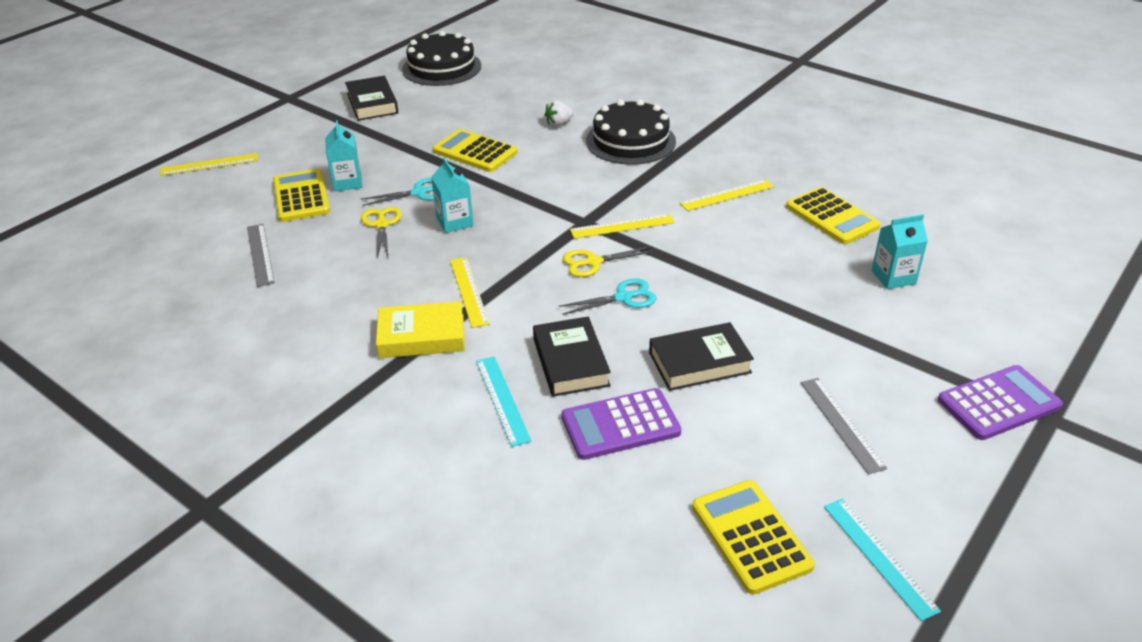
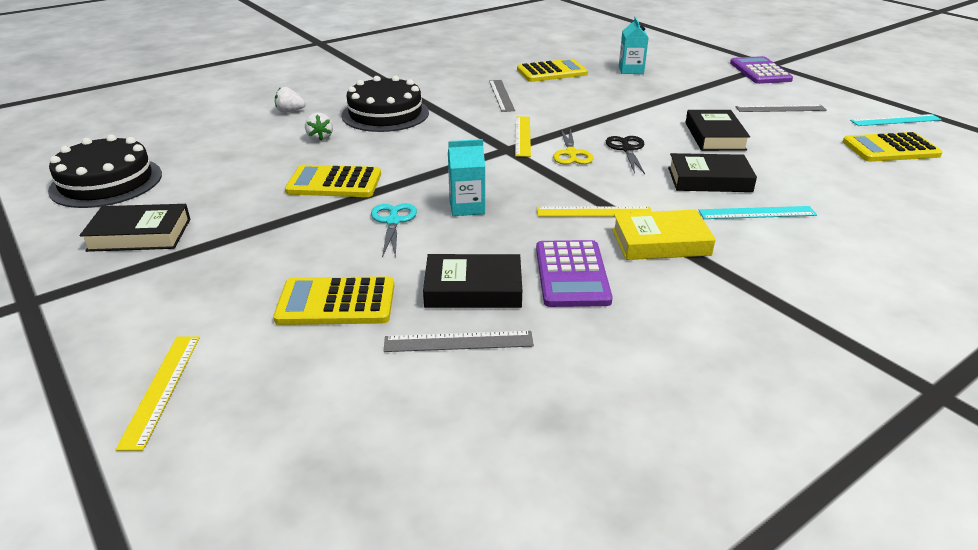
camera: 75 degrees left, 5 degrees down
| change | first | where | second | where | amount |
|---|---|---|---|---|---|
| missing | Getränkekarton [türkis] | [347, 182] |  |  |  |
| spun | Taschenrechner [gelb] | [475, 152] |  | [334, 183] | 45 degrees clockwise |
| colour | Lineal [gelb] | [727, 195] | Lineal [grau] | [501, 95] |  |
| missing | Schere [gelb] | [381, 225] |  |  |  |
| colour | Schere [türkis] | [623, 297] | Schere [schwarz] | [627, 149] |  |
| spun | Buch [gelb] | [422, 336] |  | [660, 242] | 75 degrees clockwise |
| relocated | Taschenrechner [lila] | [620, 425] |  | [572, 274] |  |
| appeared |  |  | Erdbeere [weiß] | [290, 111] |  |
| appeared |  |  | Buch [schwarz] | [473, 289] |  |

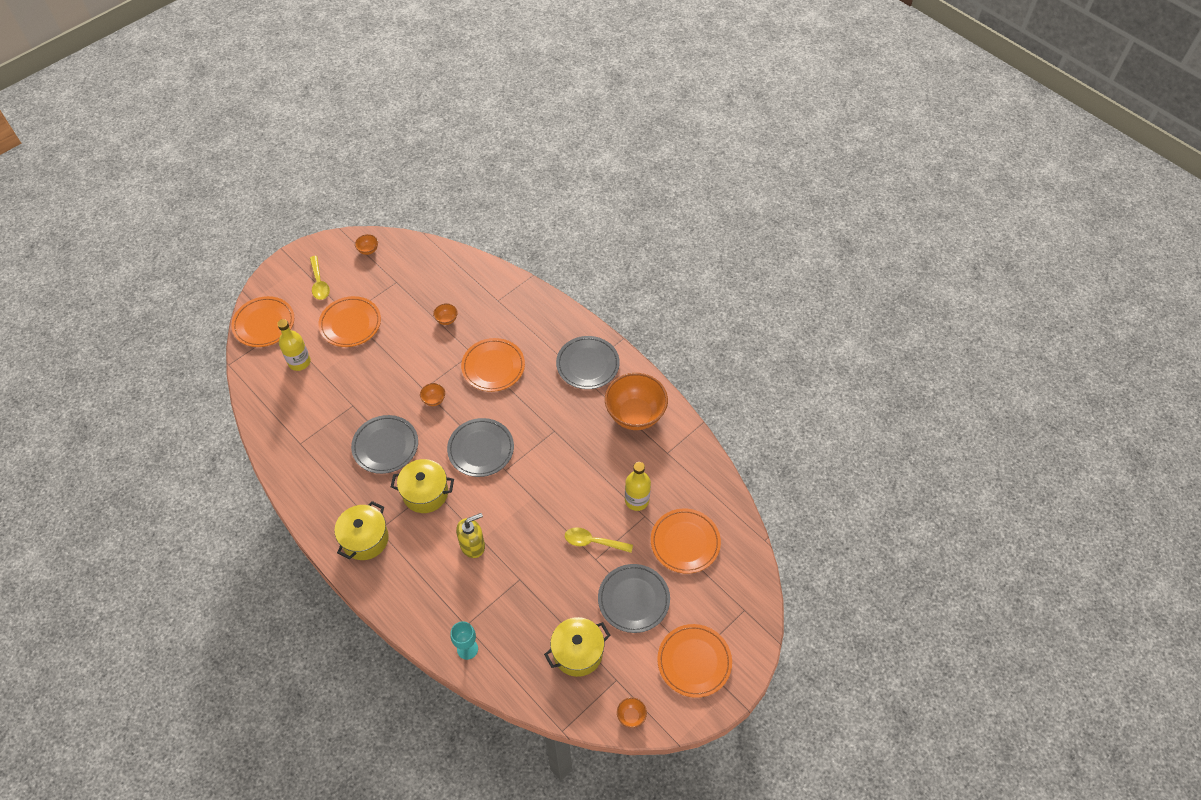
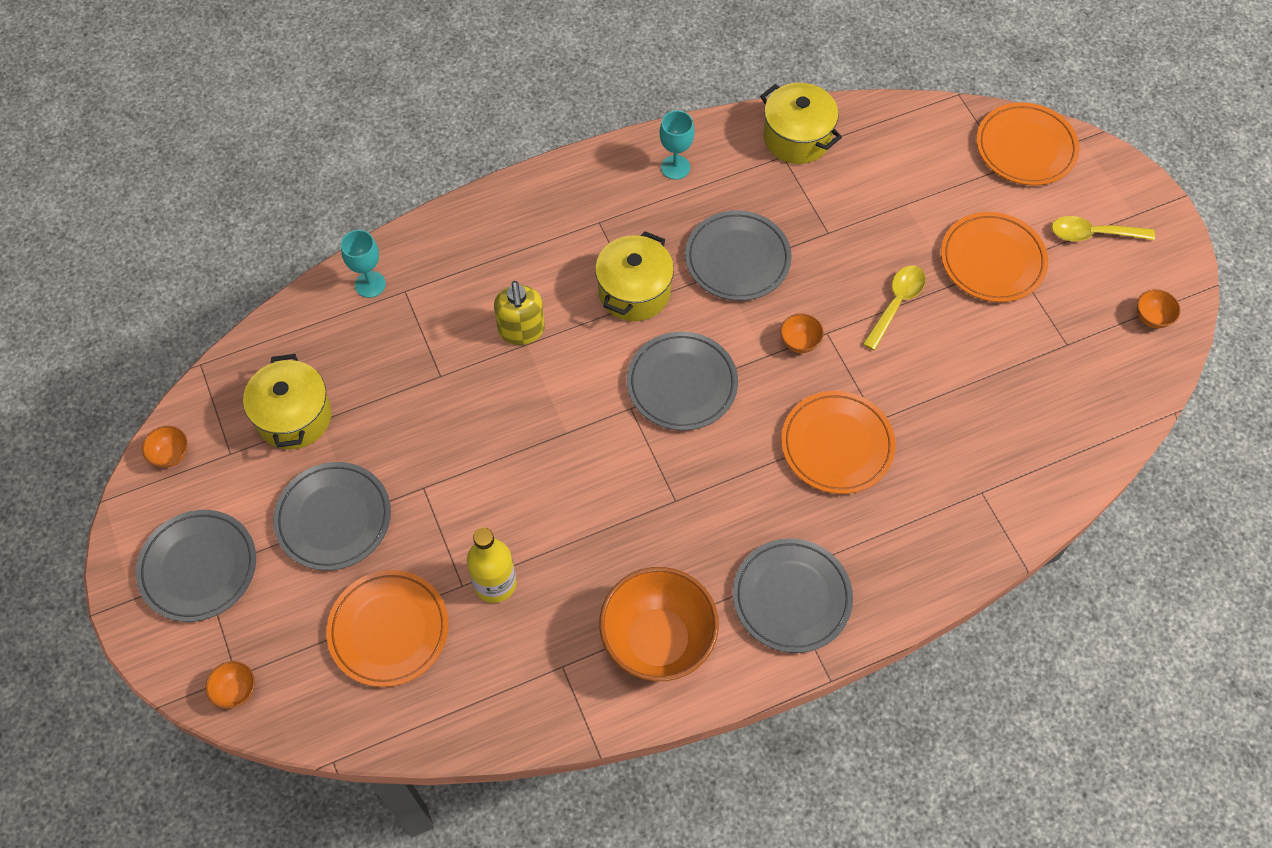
camera: 110 degrees right, 5 degrees up
| change | first | where | second | where | amount |
|---|---|---|---|---|---|
| relocated | Schüssel [orange] | [446, 320] |  | [236, 691] |  |
| missing | Flasche [gelb] | [299, 362] |  |  |  |
| relocated | Kochtopf [gelb] | [365, 539] |  | [797, 138] |  |
| relocated | Löffel [gelb] | [593, 542] |  | [896, 304] |  |
| colour | Teller [orange] | [694, 661] | Teller [grau] | [198, 568] |  |
| appeared |  |  | Kelch [türkis] | [675, 167] |  |

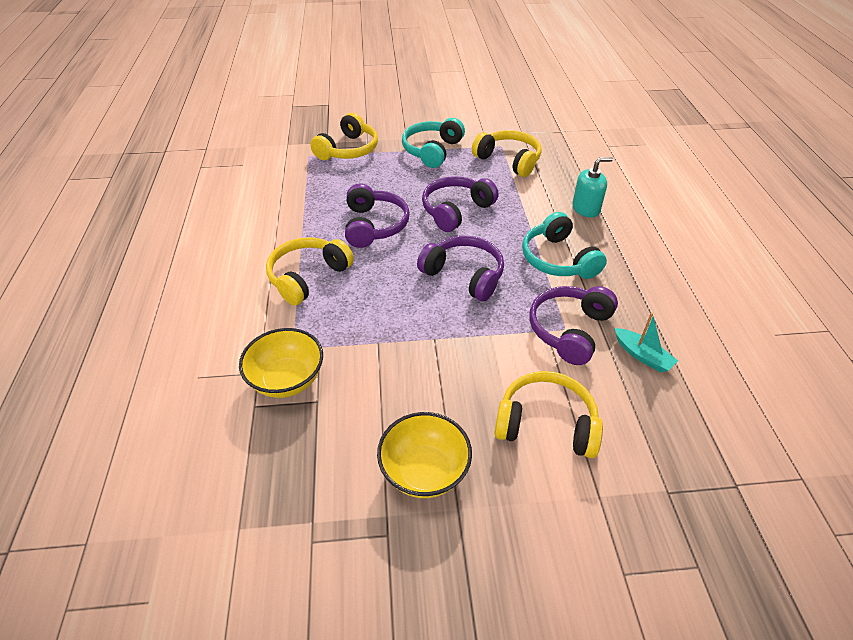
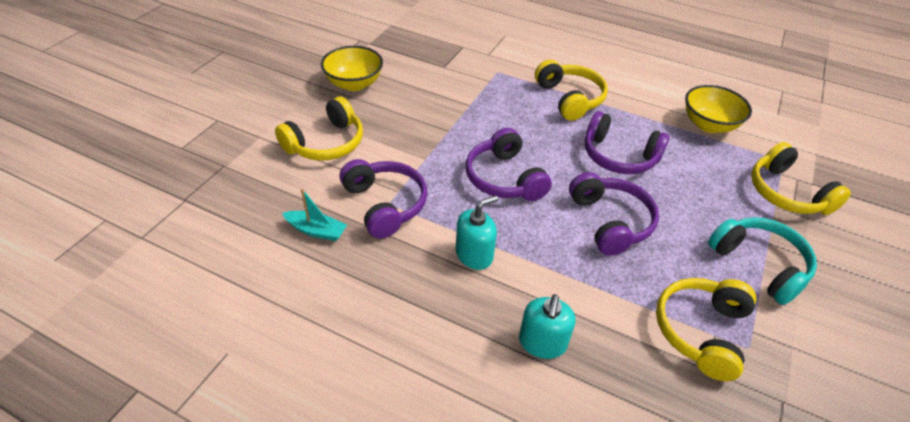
camera: 120 degrees right, 0 degrees up
| change | first | where | second | where | amount |
|---|---|---|---|---|---|
| spun | Kopfhörer [gelb] | [508, 160] |  | [701, 331] | 135 degrees clockwise |
| exchanged | Kopfhörer [türkis] | [558, 259] | Seifenspender [türkis] | [474, 254] |  |
| spun | Kopfhörer [lila] | [464, 275] |  | [504, 178] | 90 degrees clockwise |
| spun | Boot [türkis] | [642, 356] |  | [316, 230] | 150 degrees counterclockwise |
| relocated | Schüssel [gelb] | [287, 380] |  | [709, 125] |  |

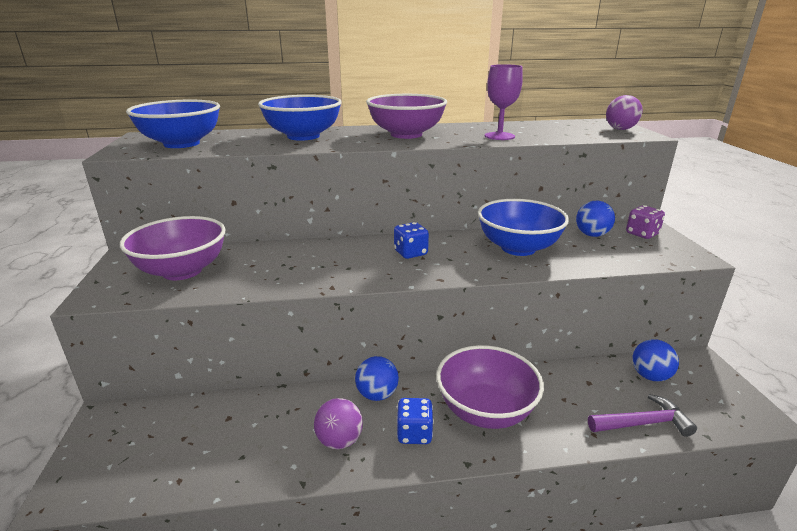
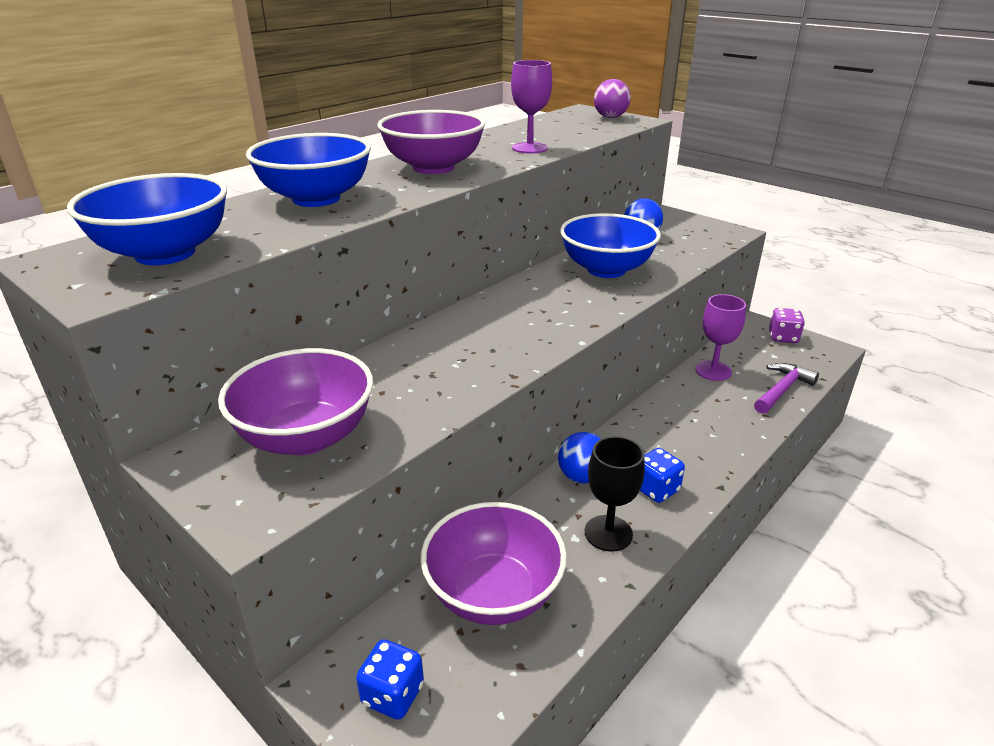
camera: 40 degrees left, 5 degrees up
| change | first | where | second | where | amount |
|---|---|---|---|---|---|
| relocated | Spielwürfel [lila] | [642, 234] |  | [783, 337] |  |
| relocated | Spielwürfel [blau] | [410, 253] |  | [392, 694] |  |
| missing | Ball [blau] | [650, 376] |  |  |  |
| relocated | Schüssel [lila] | [485, 411] |  | [493, 593] |  |
| exchanged | Ball [lila] | [339, 440] | Kelch [schwarz] | [608, 533] |  |
| appeared |  |  | Kelch [lila] | [713, 371] |  |

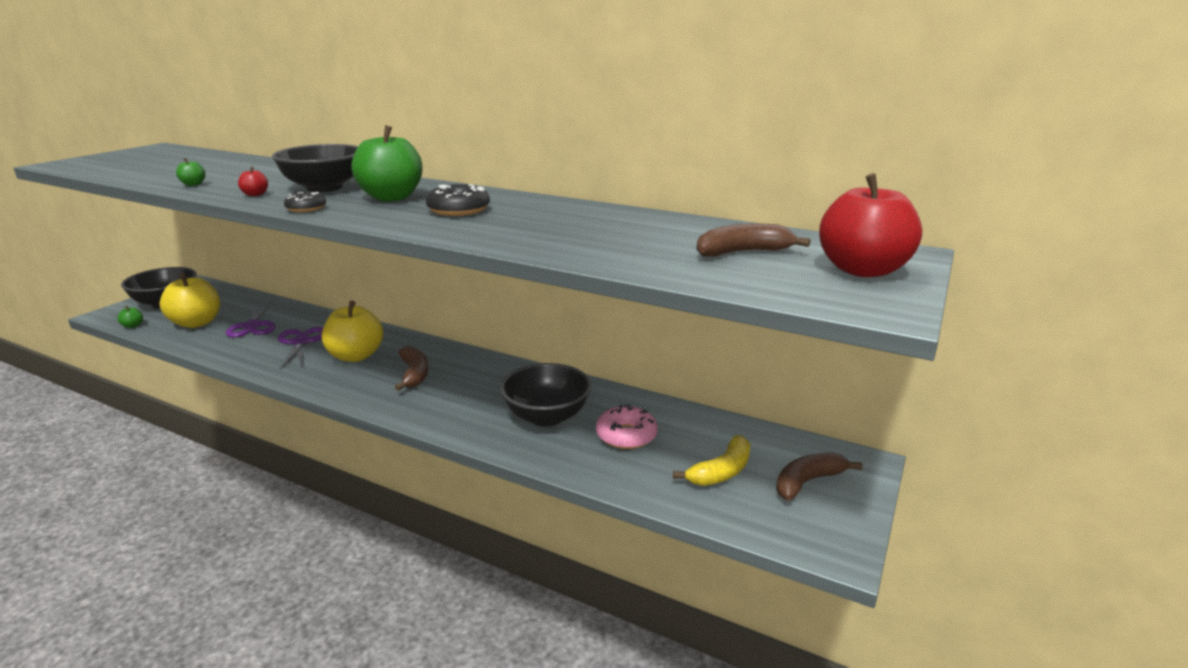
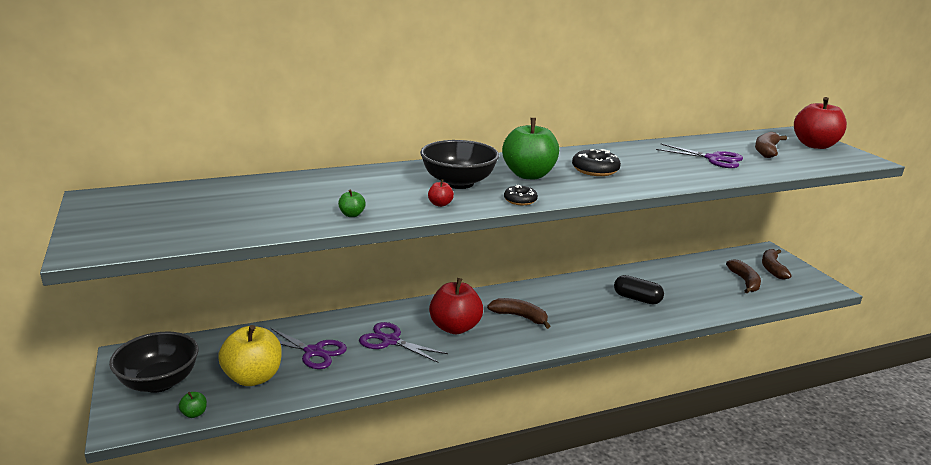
camera: 50 degrees left, 0 degrees up
| change | first | where | second | where | amount |
|---|---|---|---|---|---|
| colour | Apfel [gelb] | [356, 356] | Apfel [rot] | [455, 327] |  |
| exchanged | Schüssel [schwarz] | [547, 416] | Kapsel [schwarz] | [637, 299] |  |
| missing | Donut [rosa] | [626, 435] |  |  |  |
| colour | Banane [gelb] | [721, 471] | Banane [braun] | [745, 281] |  |
| appeared |  |  | Schere [lila] | [714, 159] |  |

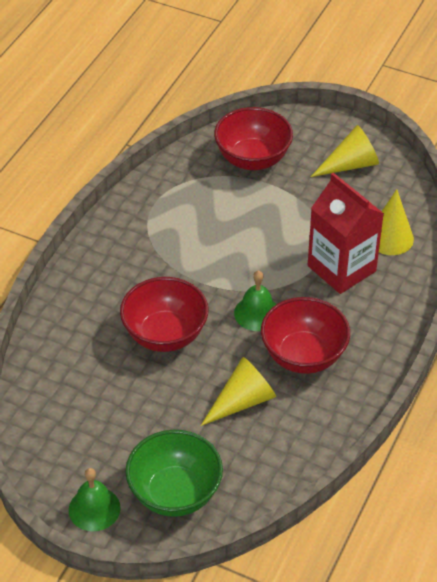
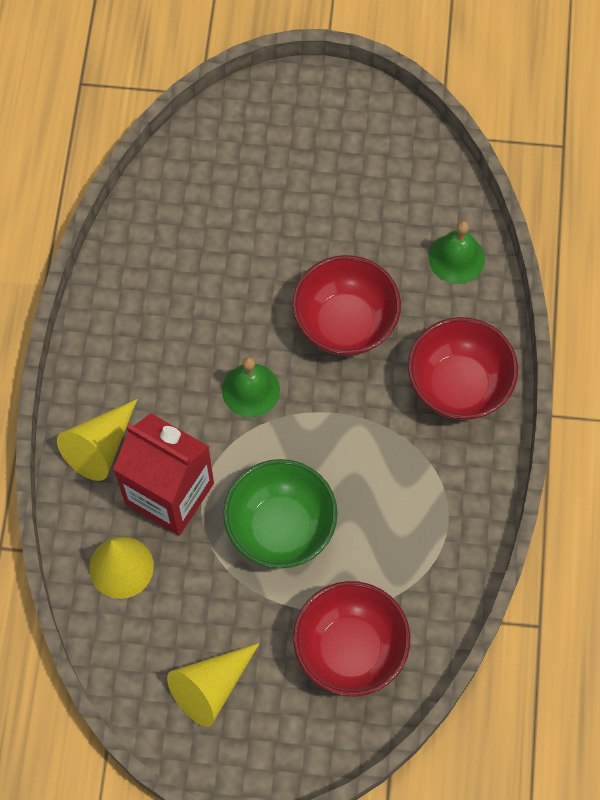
camera: 160 degrees right, 20 degrees up
| change | first | where | second | where | amount |
|---|---|---|---|---|---|
| relocated | Schüssel [rot] | [303, 356] |  | [458, 385] |  |
| relocated | Kegel [gelb] | [242, 401] |  | [100, 447] |  |
| relocated | Schüssel [grün] | [175, 493] |  | [280, 527] |  |
| relocated | Glocke [grün] | [94, 508] |  | [456, 258] |  |

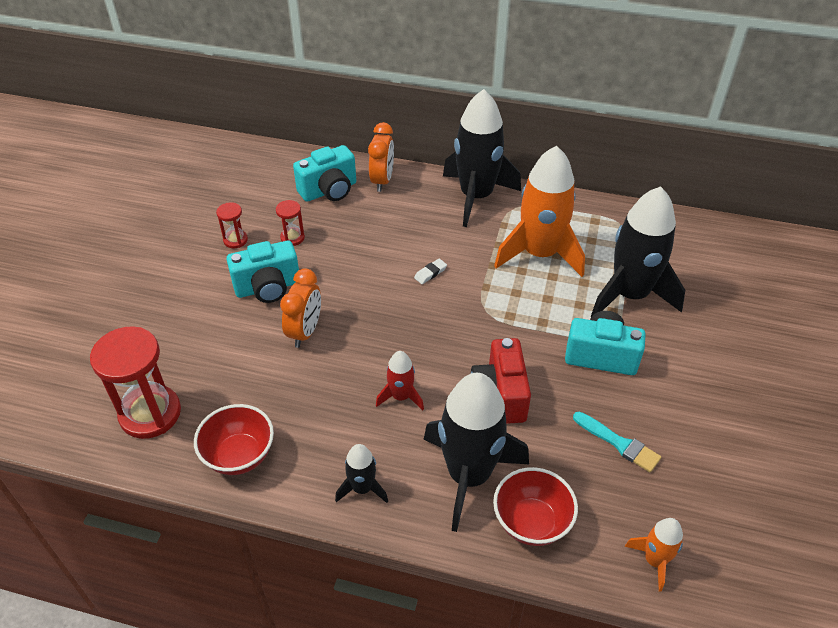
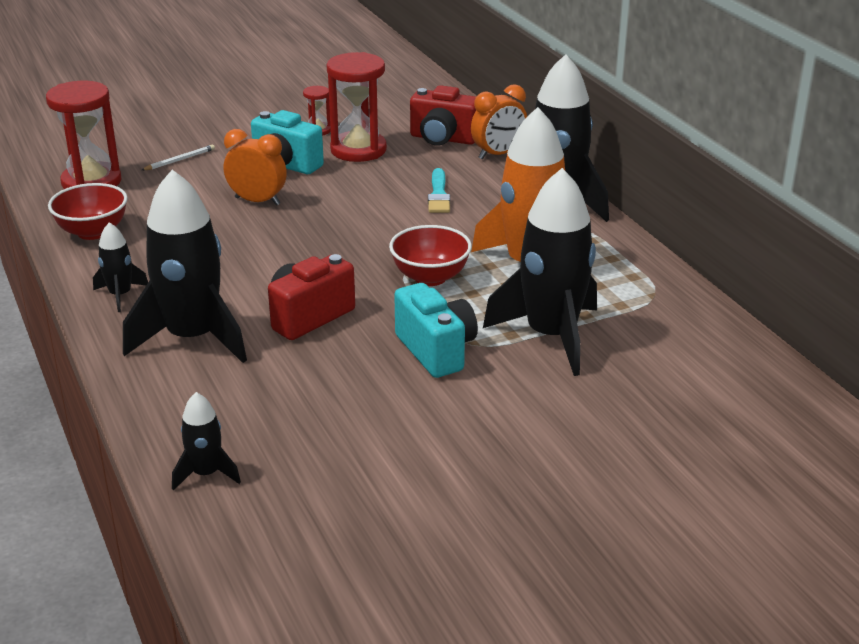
camera: 50 degrees right, 15 degrees down
| change | first | where | second | where | amount |
|---|---|---|---|---|---|
| colour | Kamera [türkis] | [329, 190] | Kamera [rot] | [443, 139] |  |
| size | Sanduhr [rot] | [292, 238] |  | [358, 150] | x2.09 |
| missing | Radiergummi [weiß] | [430, 273] |  |  |  |
| spun | Wecker [orange] | [305, 332] |  | [257, 201] | 135 degrees counterclockwise |
| missing | Rakete [rot] | [401, 396] |  |  |  |
| relocated | Pinsel [türkis] | [619, 443] |  | [438, 195] |  |
| relocated | Schüssel [rot] | [531, 522] |  | [430, 277] |  |
| colour | Rakete [orange] | [654, 560] | Rakete [schwarz] | [206, 474] |  |
| appeared |  |  | Bleistift [weiß] | [180, 160] |  |

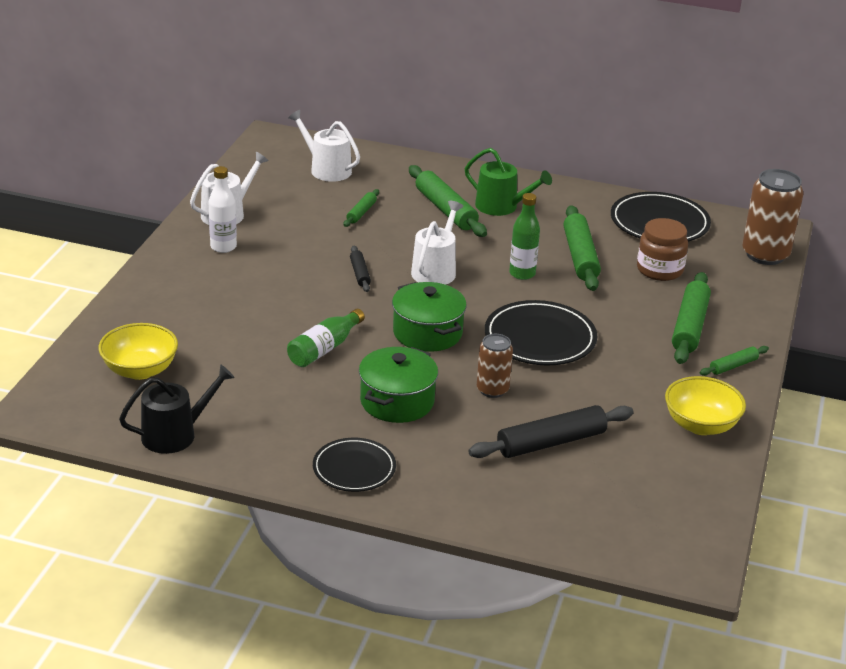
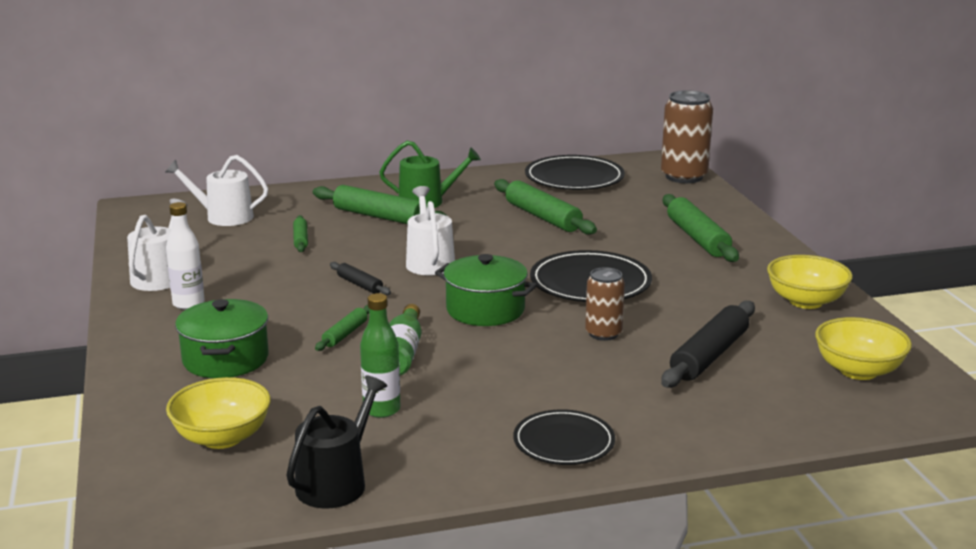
camera: 30 degrees left, 10 degrees down
| change | first | where | second | where | amount |
|---|---|---|---|---|---|
| relocated | Flasche [grün] | [522, 274] |  | [381, 410] |  |
| missing | Einmachglas [braun] | [659, 270] |  |  |  |
| relocated | Nudelholz [grün] | [733, 366] |  | [345, 334] |  |
| relocated | Kochtopf [grün] | [397, 401] |  | [225, 359] |  |
| appeared |  |  | Schüssel [gelb] | [858, 371] |  |

